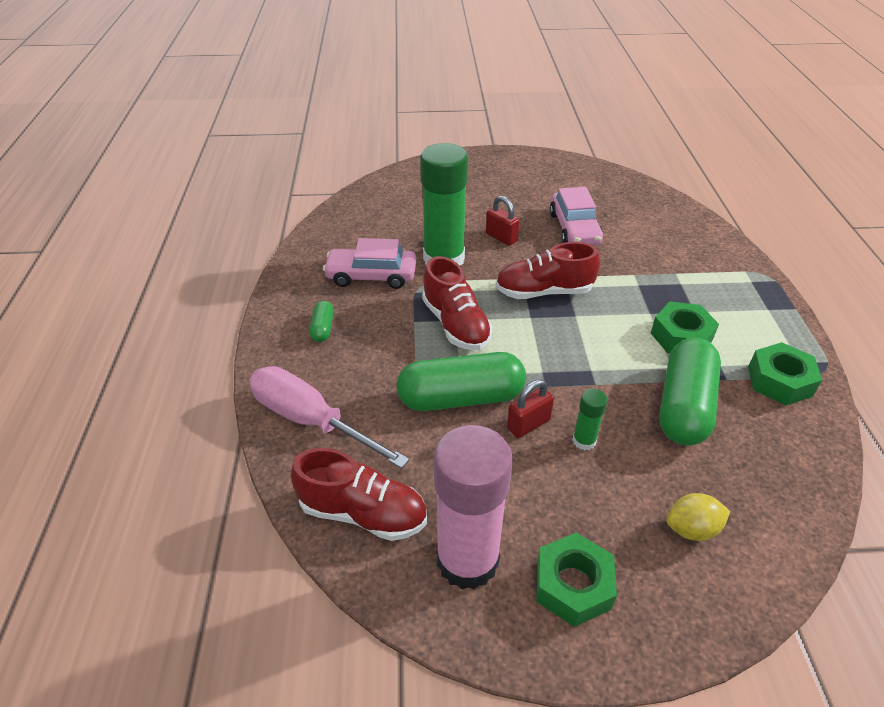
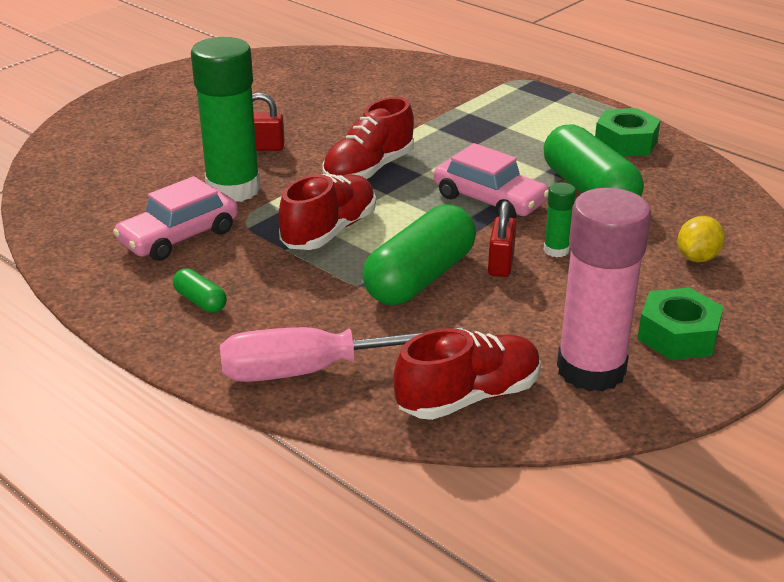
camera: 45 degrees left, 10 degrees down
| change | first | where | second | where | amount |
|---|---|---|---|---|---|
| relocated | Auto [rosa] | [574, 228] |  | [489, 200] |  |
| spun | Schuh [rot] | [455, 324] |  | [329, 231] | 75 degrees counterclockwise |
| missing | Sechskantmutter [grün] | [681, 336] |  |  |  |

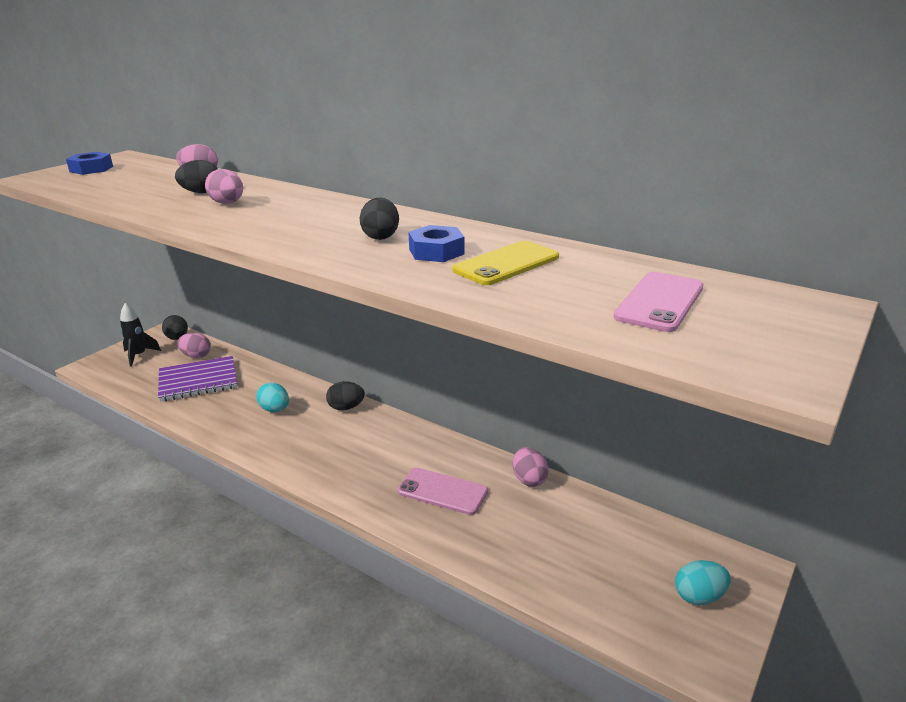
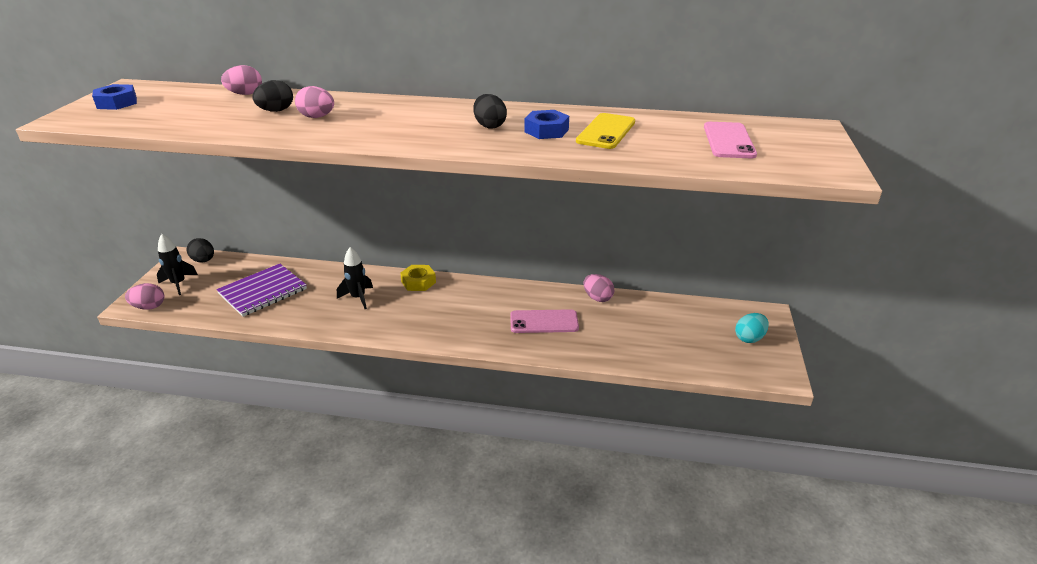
camera: 25 degrees left, 5 degrees up
| change | first | where | second | where | amount |
|---|---|---|---|---|---|
| relocated | Ei [rosa] | [196, 356] |  | [149, 307] |  |
| exchanged | Ei [schwarz] | [346, 407] | Sechskantmutter [gelb] | [418, 282] |  |
| exchanged | Ei [türkis] | [275, 410] | Rakete [schwarz] | [358, 298] |  |

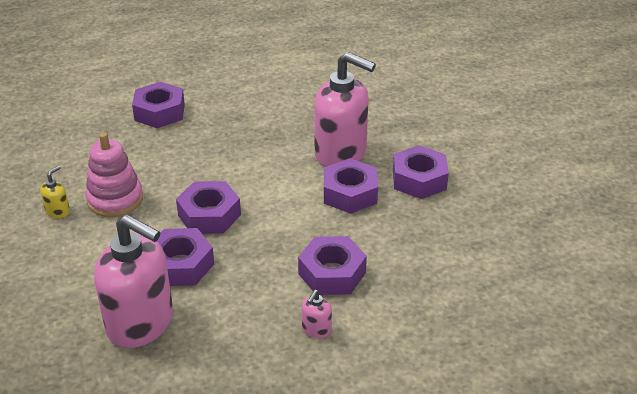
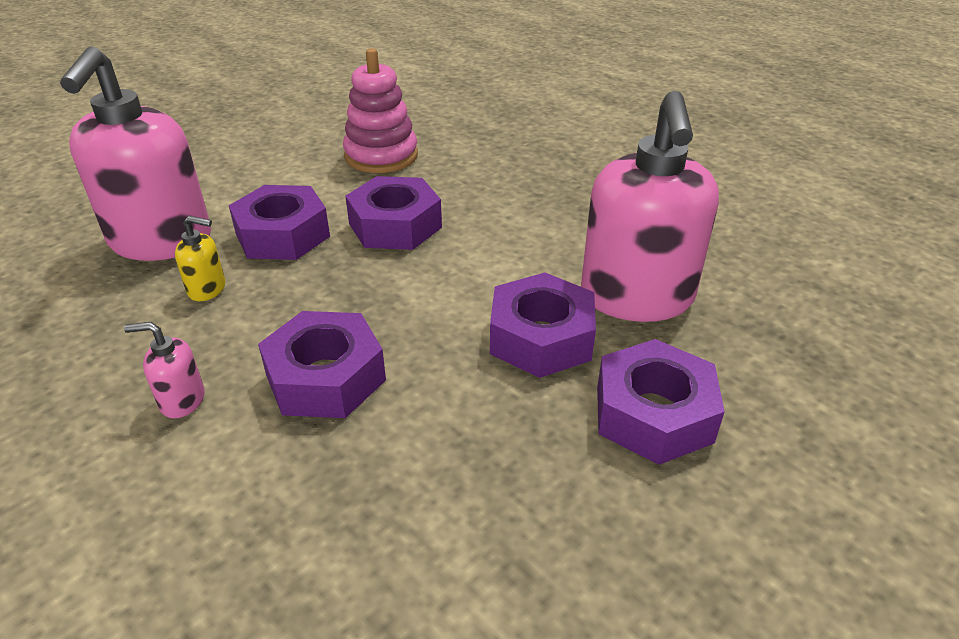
camera: 65 degrees right, 0 degrees up
| change | first | where | second | where | amount |
|---|---|---|---|---|---|
| missing | Sechskantmutter [lila] | [159, 112] |  |  |  |
| relocated | Seifenspender [gelb] | [58, 211] |  | [207, 289] |  |

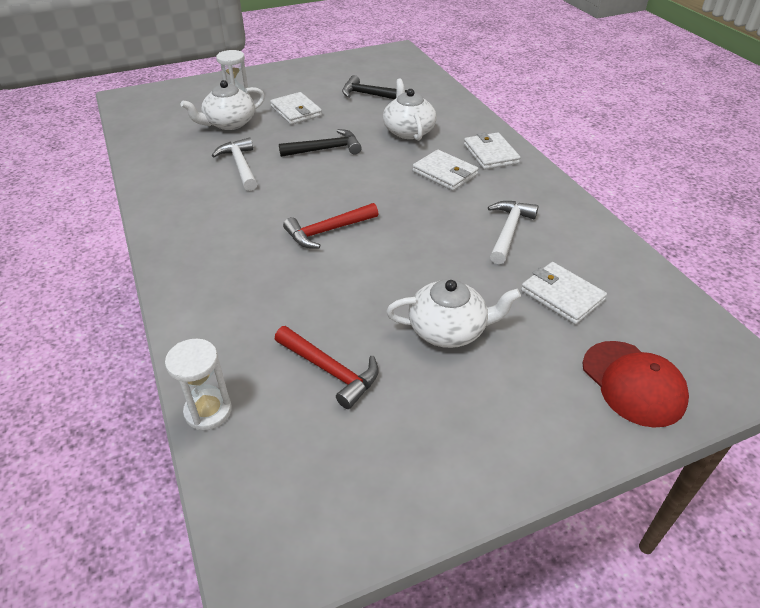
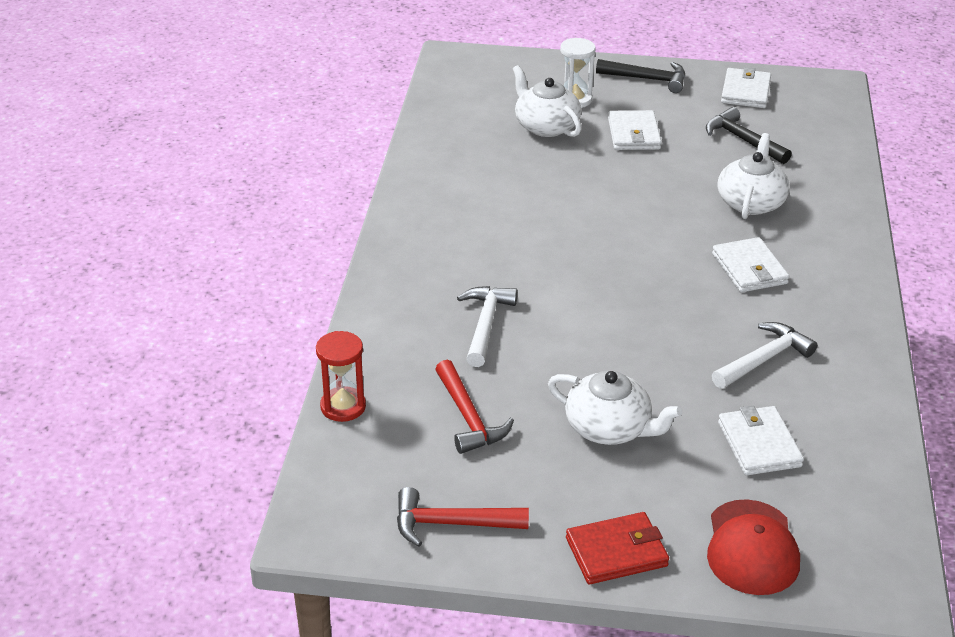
camera: 30 degrees right, 5 degrees down
| change | first | where | second | where | amount |
|---|---|---|---|---|---|
| spun | Teekanne [weiß] | [229, 123] |  | [545, 126] | 60 degrees clockwise |
| relocated | Hammer [schwarz] | [325, 149] |  | [647, 79] |  |
| relocated | Geldbörse [weiß] | [490, 154] |  | [745, 91] |  |
| relocated | Hammer [weiß] | [240, 166] |  | [485, 325] |  |
| relocated | Hammer [rot] | [328, 231] |  | [452, 524] |  |
| colour | Sanduhr [weiß] | [208, 411] | Sanduhr [rot] | [343, 406] |  |
| appeared |  |  | Geldbörse [rot] | [616, 552] |  |

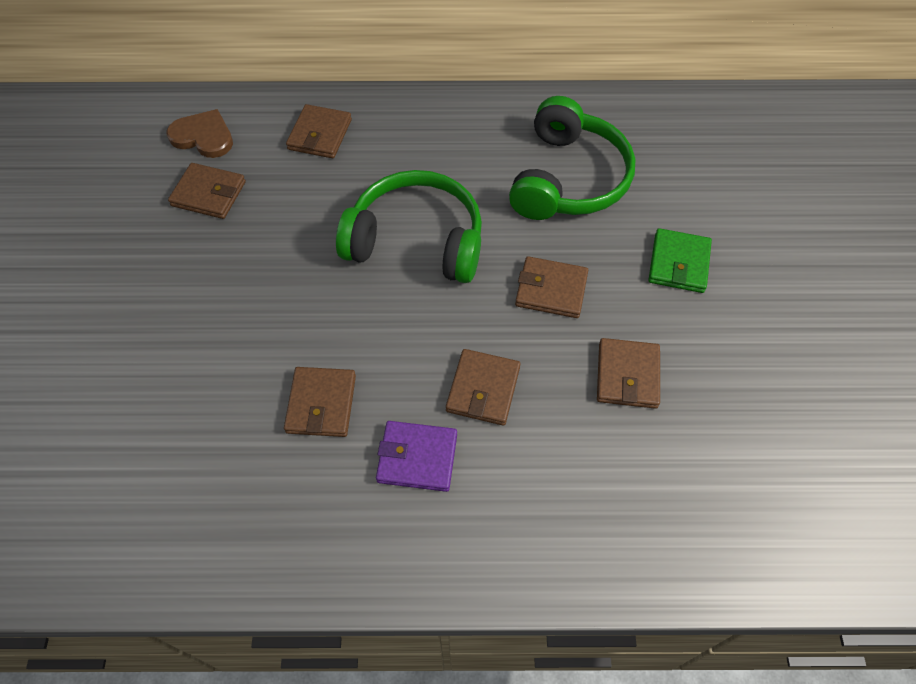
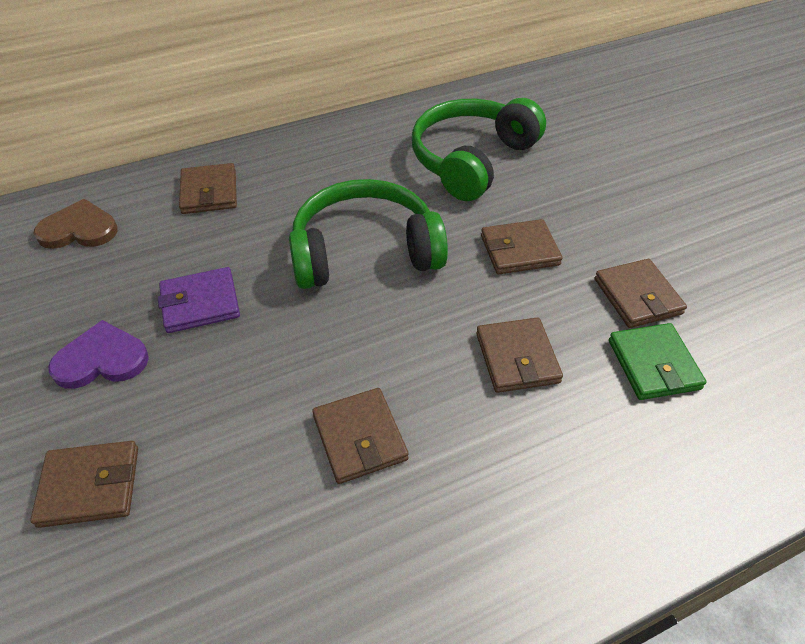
camera: 25 degrees left, 10 degrees down
| change | first | where | second | where | amount |
|---|---|---|---|---|---|
| spun | Kopfhörer [grün] | [568, 179] |  | [472, 160] | 135 degrees counterclockwise |
| relocated | Geldbörse [braun] | [209, 194] |  | [90, 486] |  |
| relocated | Geldbörse [grün] | [678, 263] |  | [653, 364] |  |
| relocated | Geldbörse [lila] | [417, 458] |  | [200, 303] |  |
| appeared |  |  | Herz [lila] | [101, 359] |  |

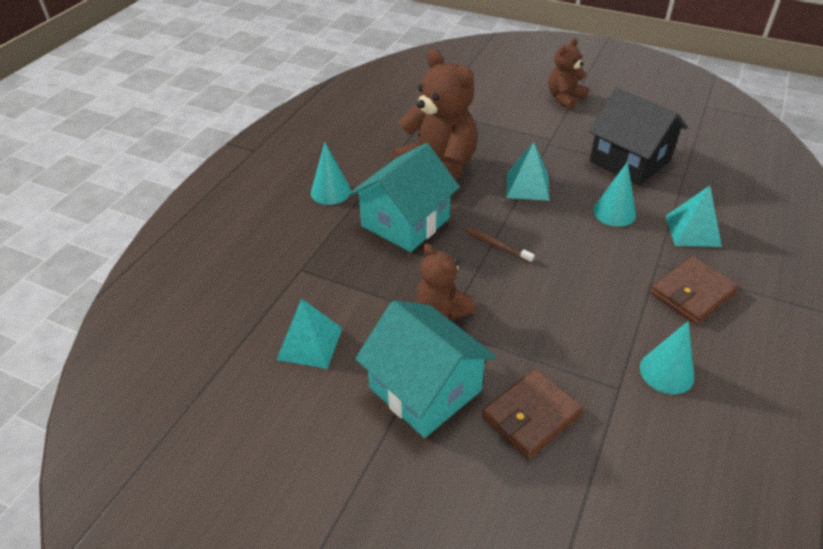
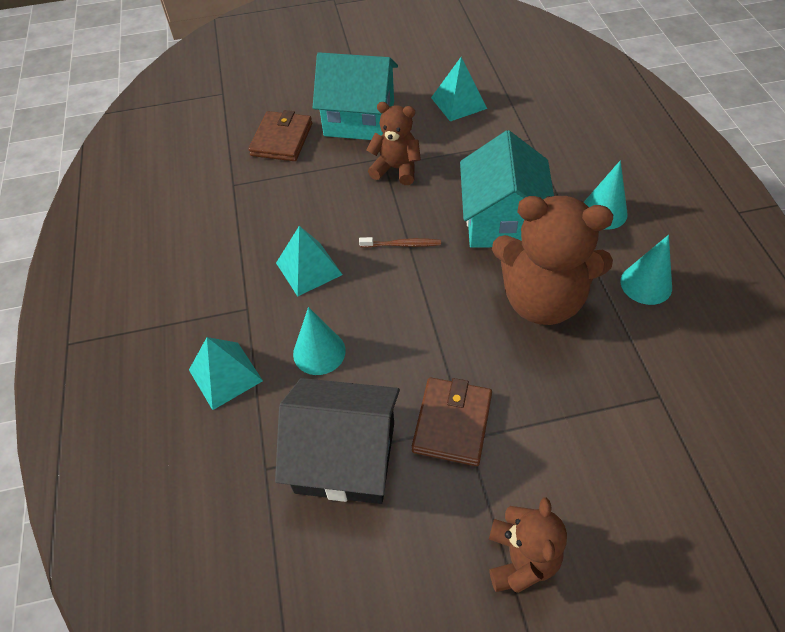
camera: 145 degrees right, 10 degrees up
| change | first | where | second | where | amount |
|---|---|---|---|---|---|
| relocated | Pyramide [türkis] | [527, 186] |  | [309, 268] |  |
| relocated | Geldbörse [braun] | [692, 293] |  | [452, 423] |  |
| relocated | Kegel [türkis] | [666, 372] |  | [646, 284] |  |

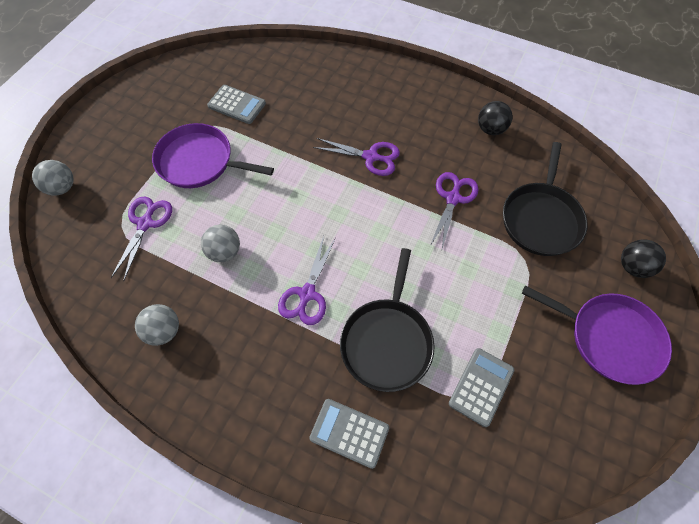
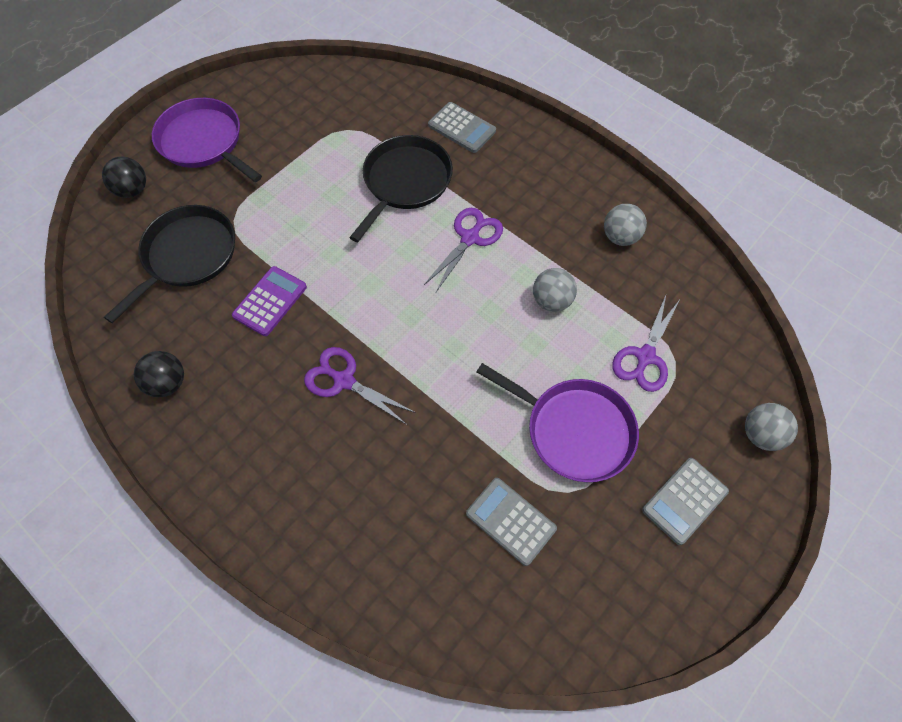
camera: 165 degrees left, 0 degrees up
| change | first | where | second | where | amount |
|---|---|---|---|---|---|
| exchanged | Schere [lila] | [453, 198] | Taschenrechner [lila] | [270, 301] |  |
| relocated | Taschenrechner [grau] | [481, 386] |  | [684, 501] |  |

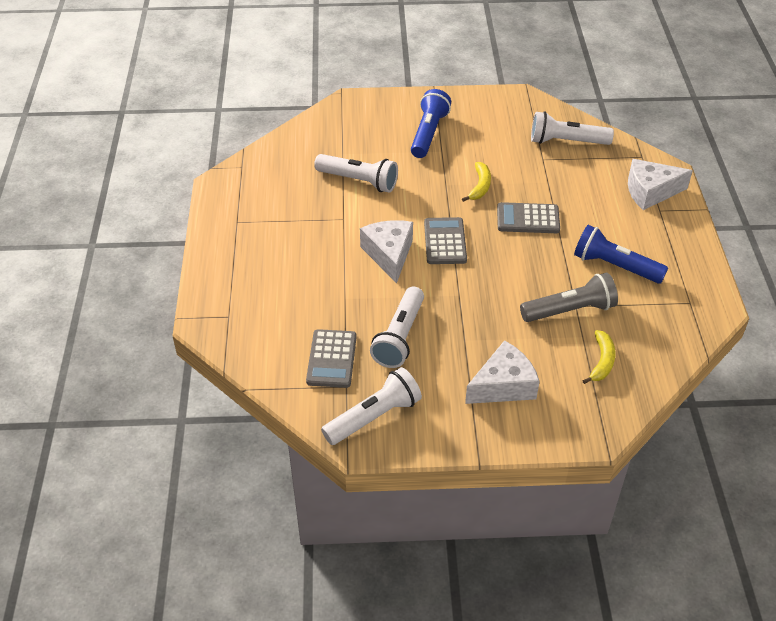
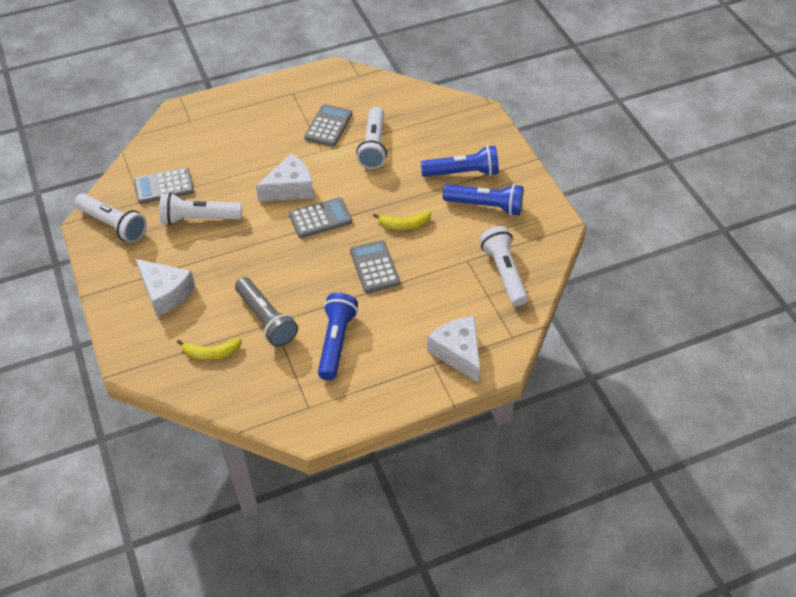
camera: 70 degrees right, 5 degrees up
| change | first | where | second | where | amount |
|---|---|---|---|---|---|
| appeared |  |  | Taschenrechner [grau] | [328, 126] |  |
| appeared |  |  | Taschenlampe [blau] | [485, 206] |  |

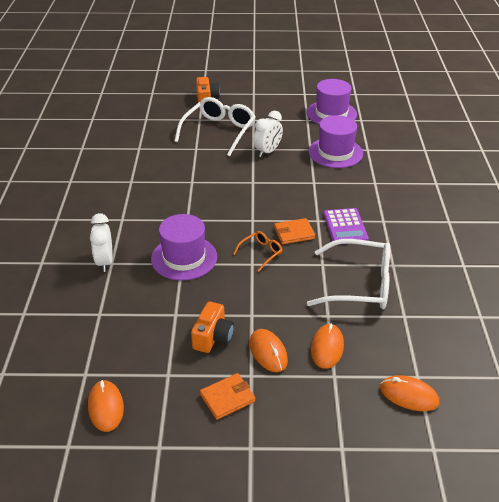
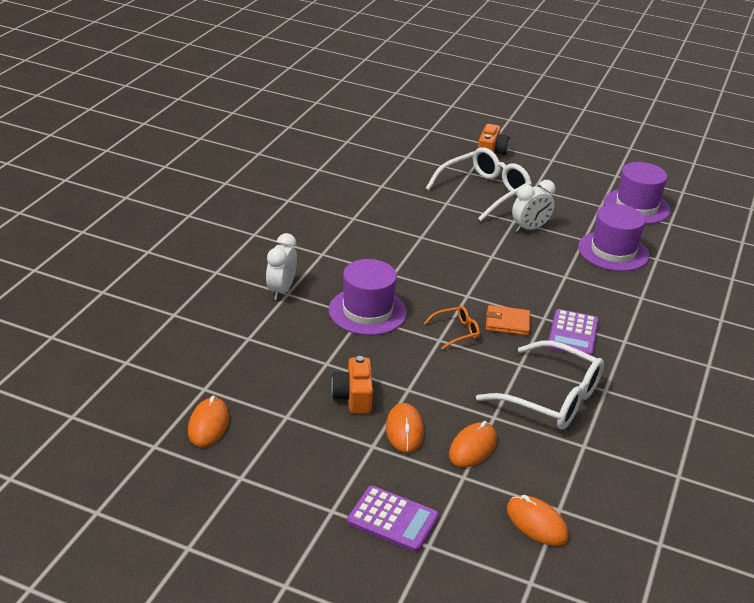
camera: 20 degrees right, 5 degrees down
| change | first | where | second | where | amount |
|---|---|---|---|---|---|
| spun | Kamera [orange] | [213, 337] |  | [353, 397] | 135 degrees clockwise |
| missing | Geldbörse [orange] | [227, 398] |  |  |  |
| appeared |  |  | Taschenrechner [lila] | [392, 519] |  |

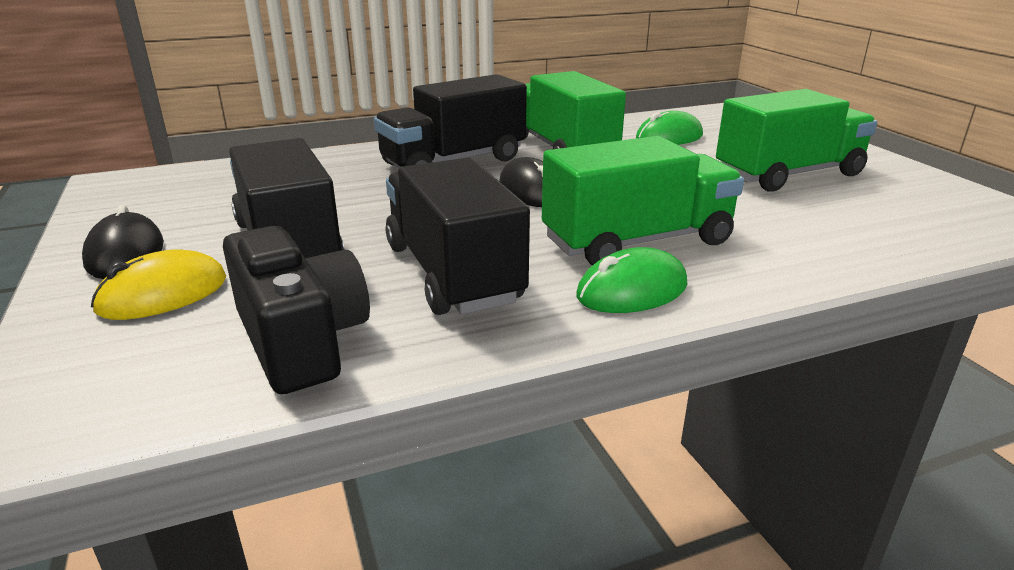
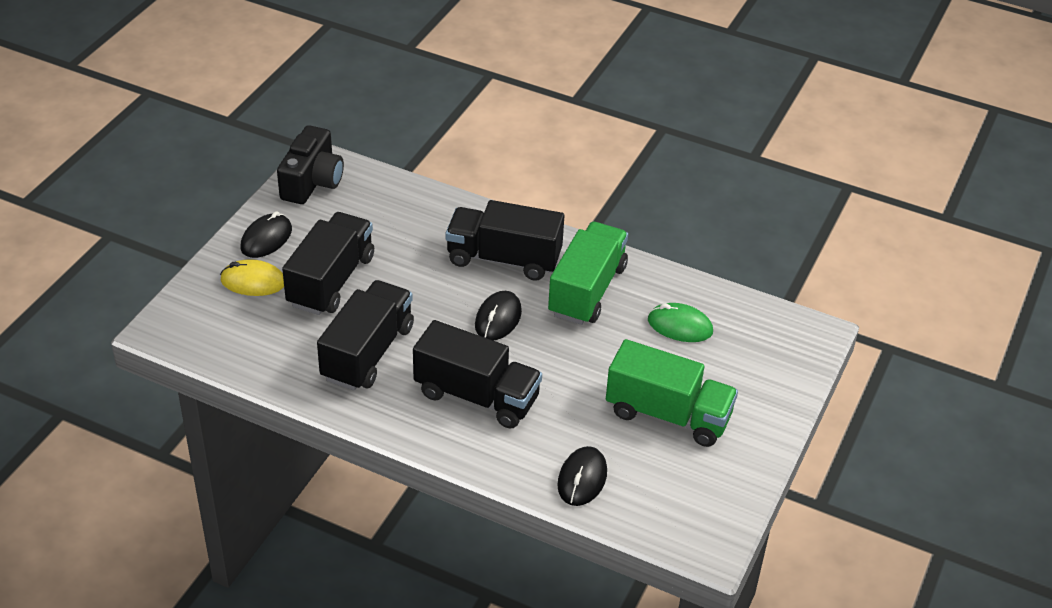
camera: 45 degrees right, 15 degrees up
| change | first | where | second | where | amount |
|---|---|---|---|---|---|
| colour | Lastwagen [grün] | [637, 241] | Lastwagen [schwarz] | [477, 396] |  |
| relocated | Kamera [schwarz] | [301, 340] |  | [312, 182] |  |
| missing | Computermaus [grün] | [632, 291] |  |  |  |
| appeared |  |  | Computermaus [schwarz] | [582, 479] |  |

